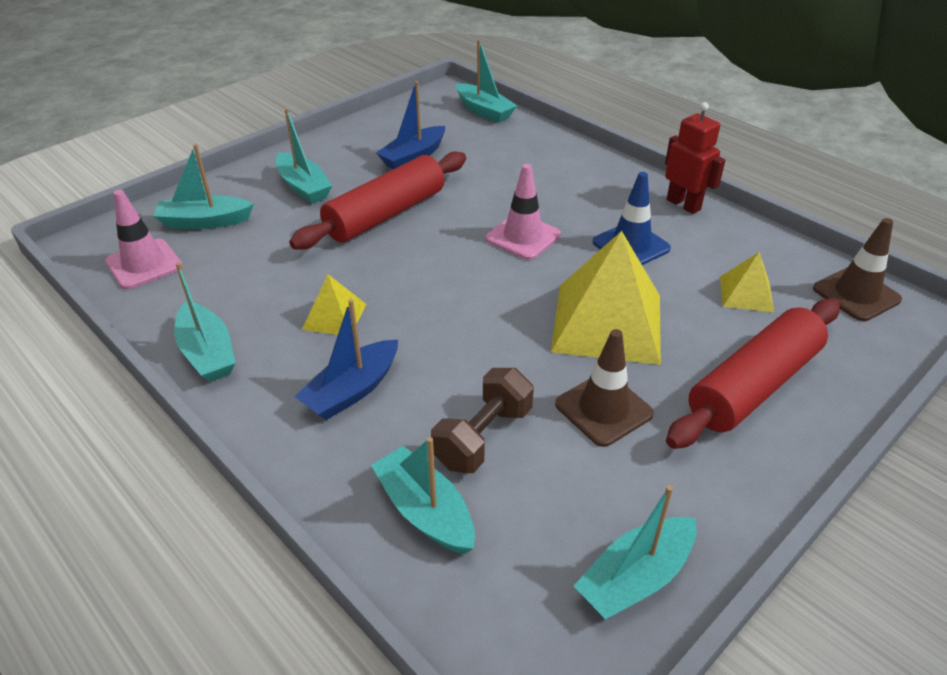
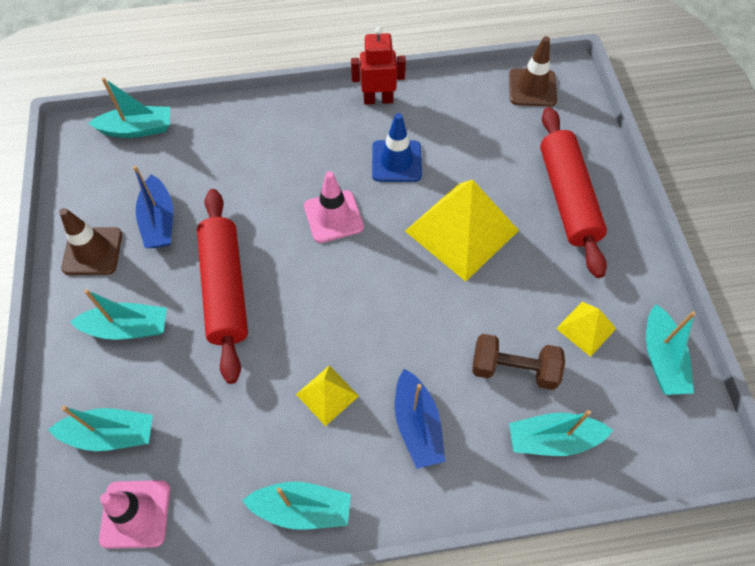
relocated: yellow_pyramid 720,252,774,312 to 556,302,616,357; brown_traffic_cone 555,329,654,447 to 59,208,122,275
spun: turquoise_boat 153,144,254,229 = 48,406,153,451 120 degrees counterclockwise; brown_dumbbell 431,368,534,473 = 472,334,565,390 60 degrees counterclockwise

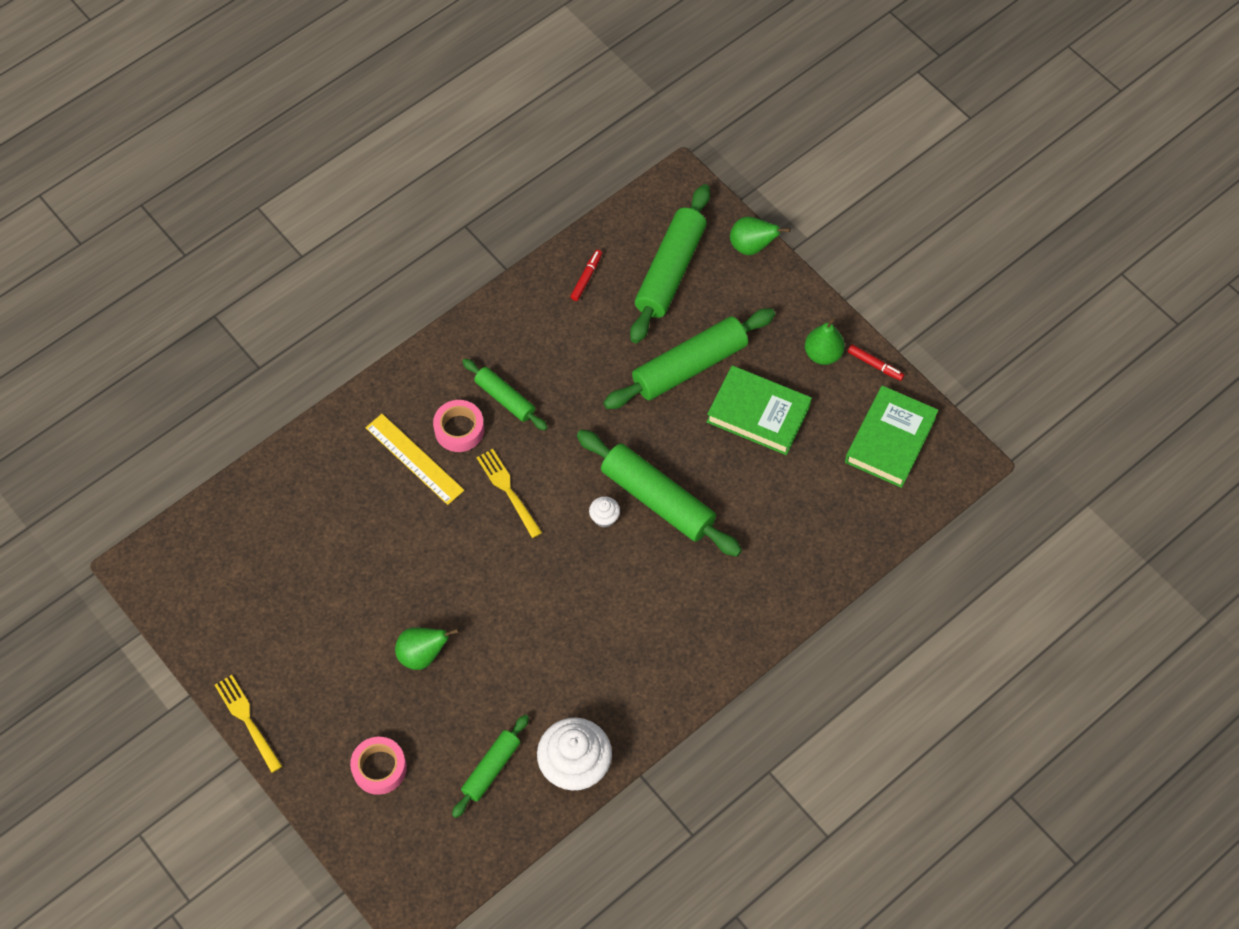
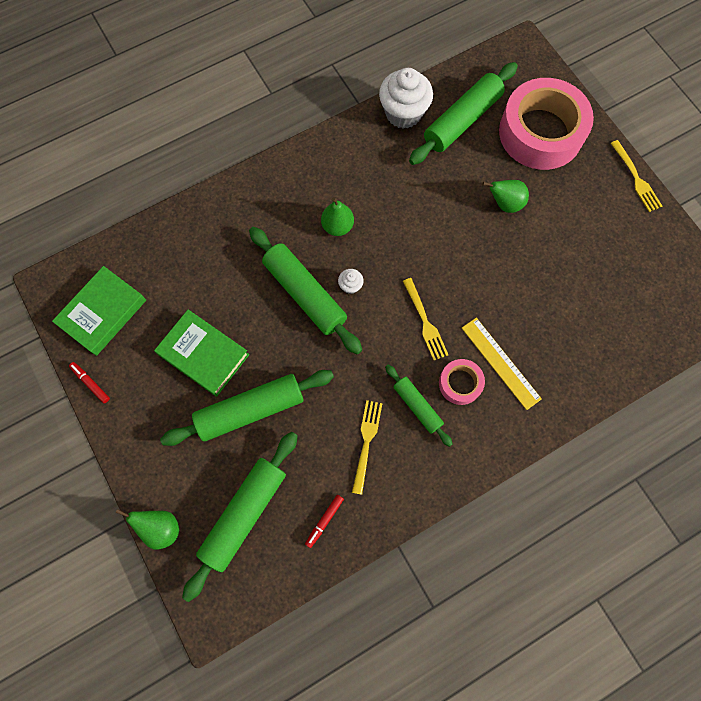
appeared: yellow_fork 352,400,382,495
relocated: green_pear 805,317,845,365 to 321,197,354,236
size: green_rolling_pin 452,714,529,818 = 409,62,518,165 x1.76; pink_tape 350,737,407,795 = 499,78,594,170 x2.18

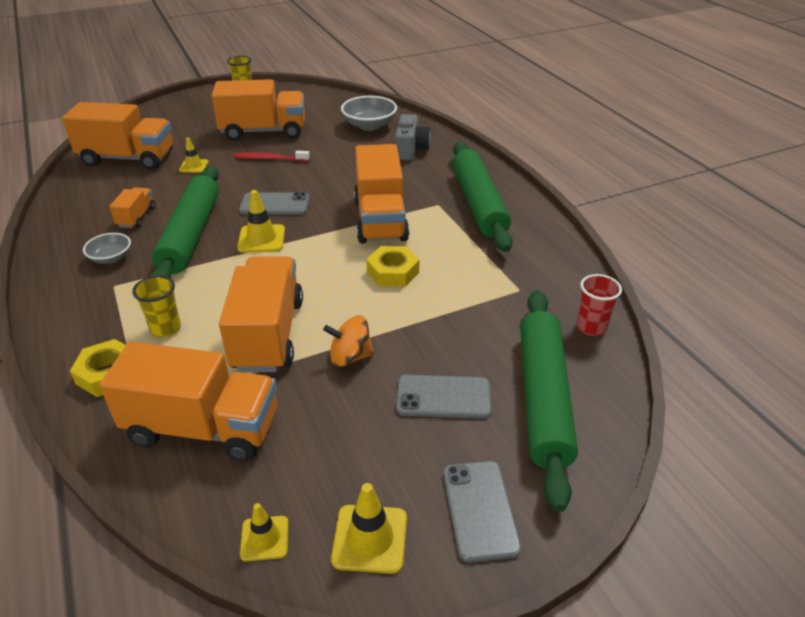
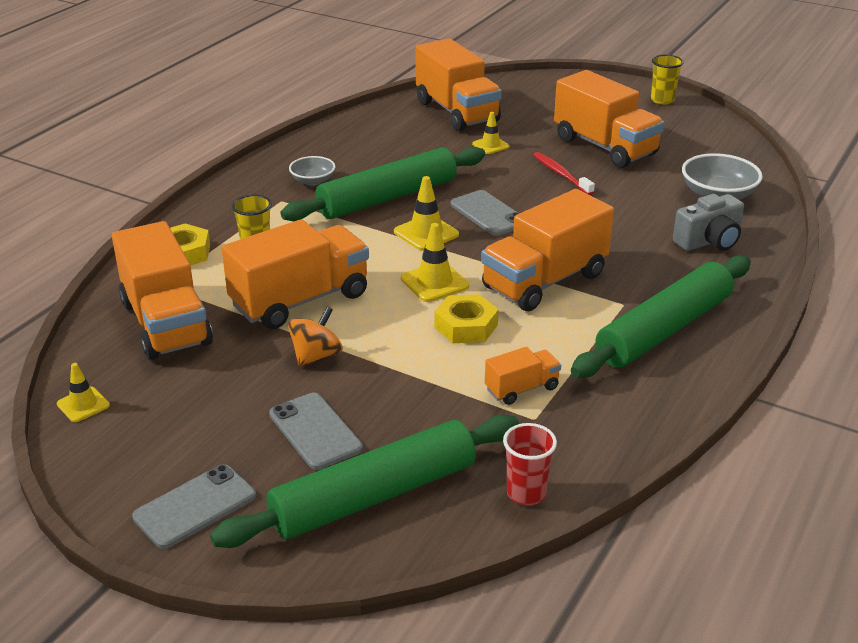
relocated: orange_truck 109,187,155,228 to 485,347,561,405; yellow_traffic_cone 331,483,407,574 to 401,223,469,302
spun: orange_spinning_top 323,316,374,367 = 288,307,343,367 75 degrees clockwise

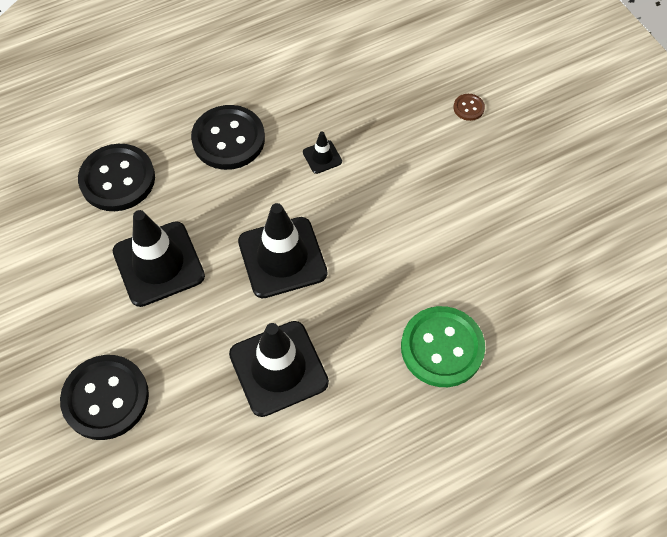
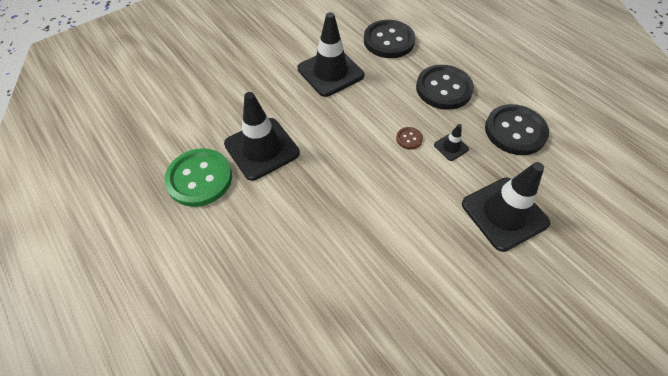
relocated: brown_button 453,94,485,121 to 396,127,423,150; black_traffic_cone 238,203,327,298 to 462,162,550,252; green_button 401,306,485,387 to 164,148,232,207; black_button 60,355,149,440 to 485,104,549,155

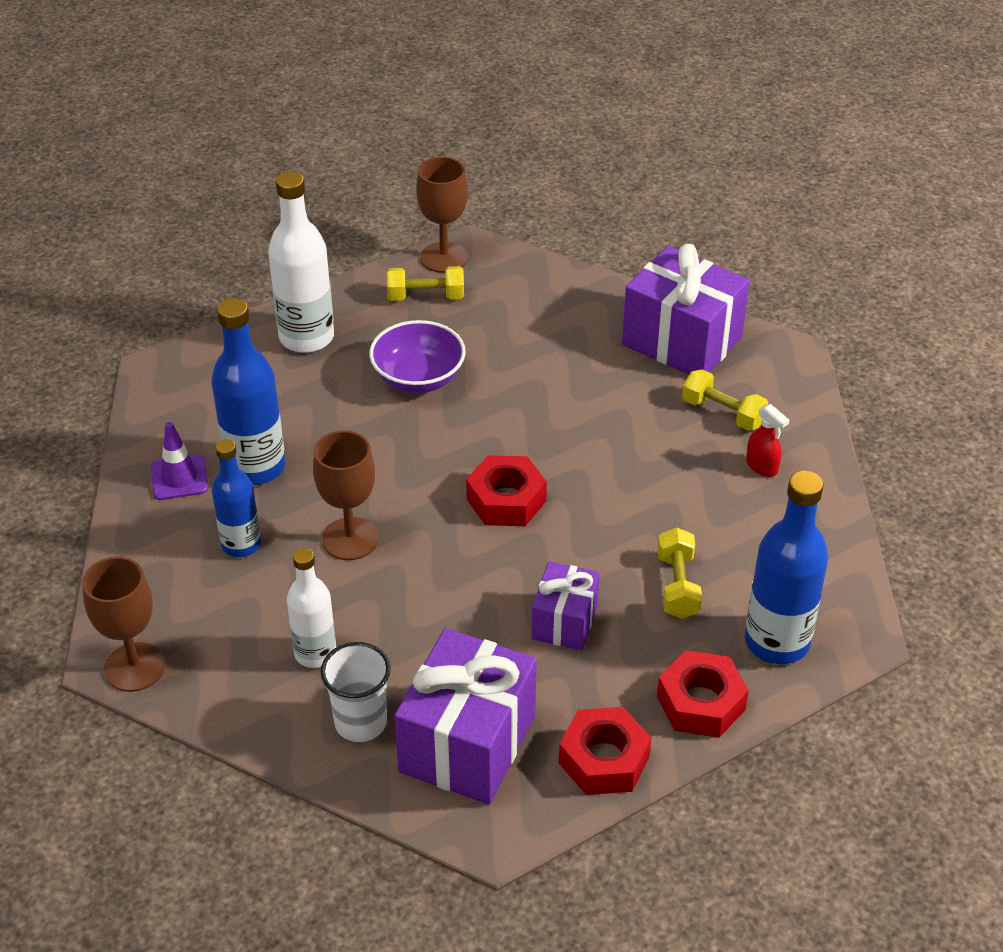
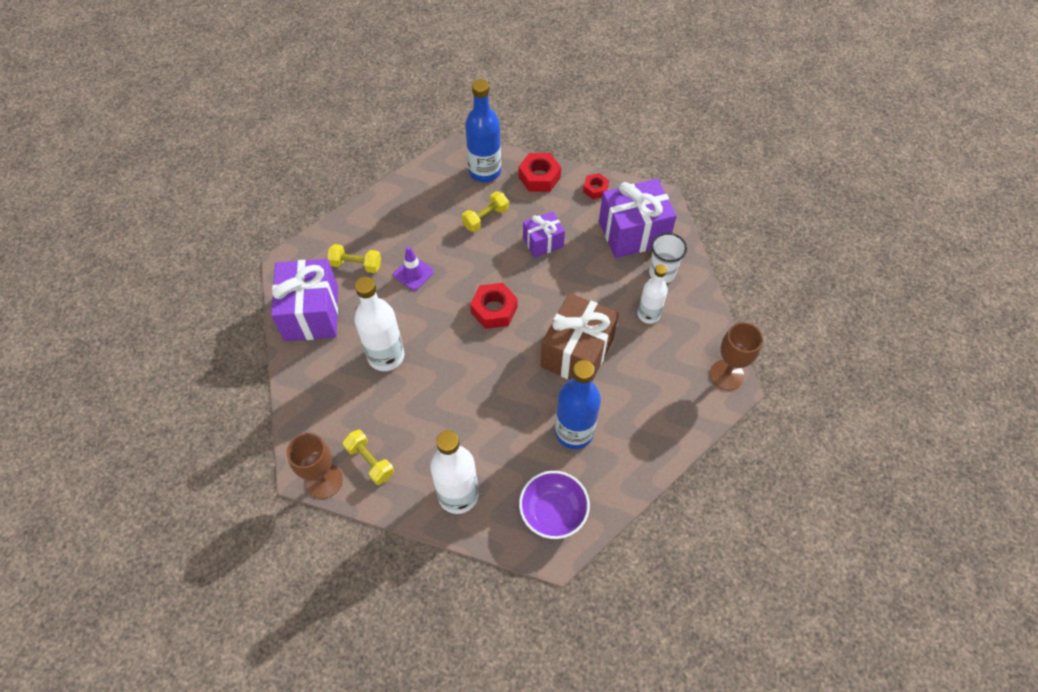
missing: red_spray_bottle 746,404,789,477; blue_bottle 212,439,261,557
appeared: white_bottle 354,277,404,371
relocated: purple_bowl 369,320,466,393 to 519,471,590,539; purple_traffic_cone 151,422,208,500 to 393,246,434,291
exchanged: brown_goblet 313,430,379,560 to brown_gift 541,293,619,381
spun: yellow_dumbbell 682,369,768,431 = 327,244,381,273 75 degrees counterclockwise
size: red_nut 559,707,652,795 = 583,173,609,199 x0.62

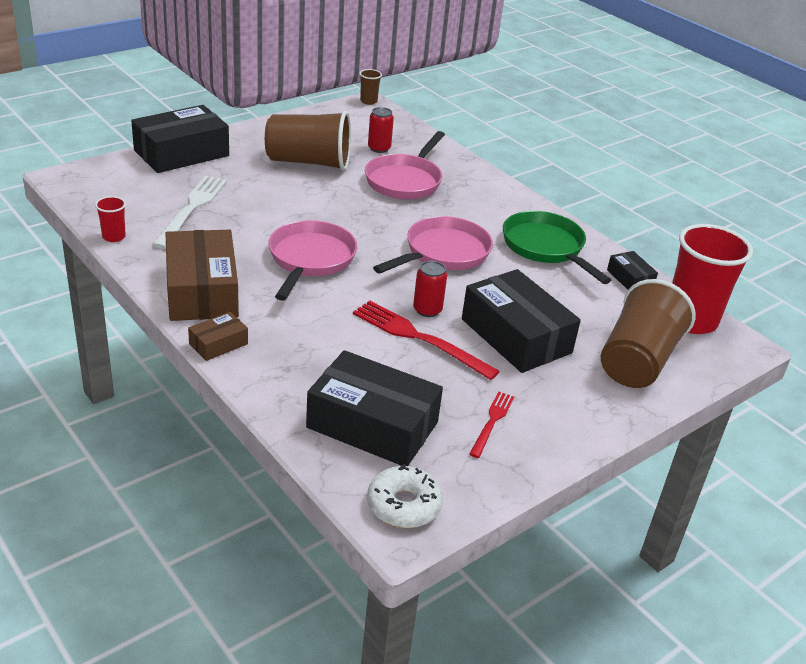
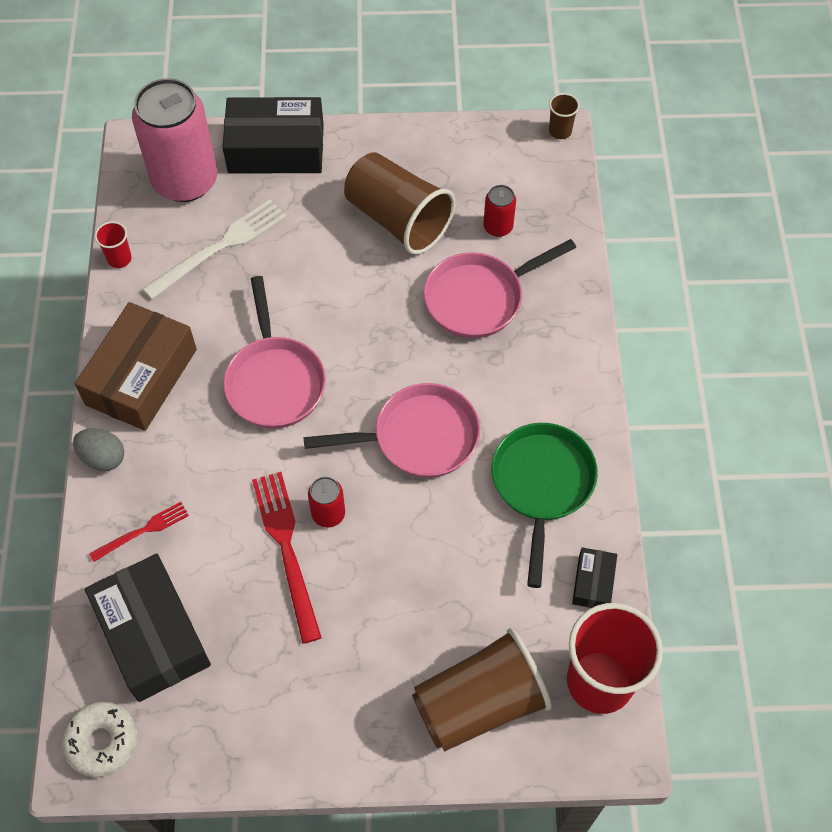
missing: black_box 462,269,581,373
appeared: pink_can 132,78,218,202
relocated: red_fork 469,392,514,458 to 89,502,189,562
exchanged: brown_box 188,312,248,361 to grey_egg 73,428,124,471
spun: pink_pan 268,220,357,301 = 223,276,326,429 120 degrees clockwise

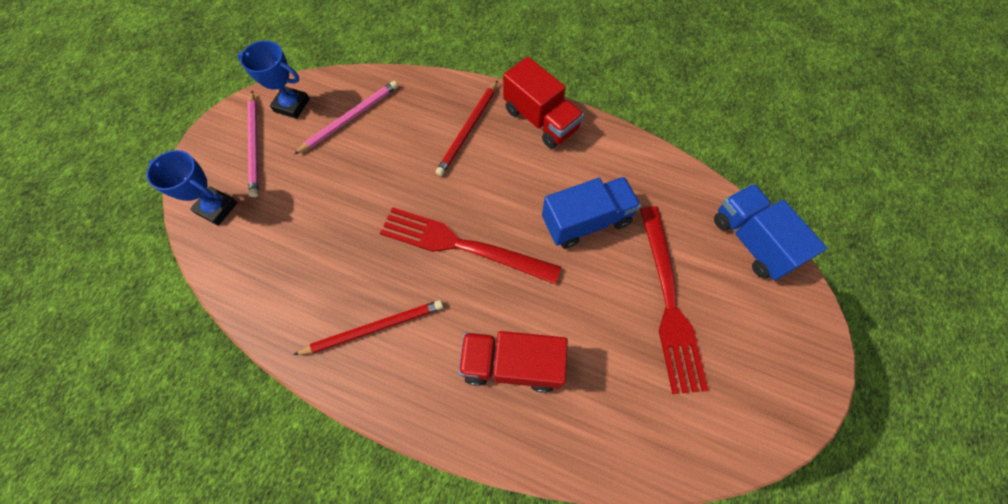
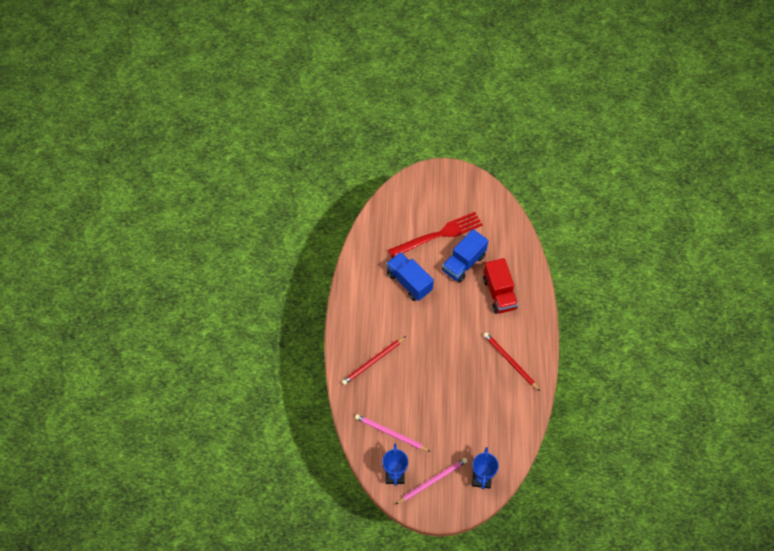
missing: red_truck 503,57,584,149; red_fork 380,207,561,284
relocated: blue_truck 714,184,827,280 to 442,229,488,283
spun: red_pencil 436,80,498,176 = 342,336,406,385 135 degrees clockwise

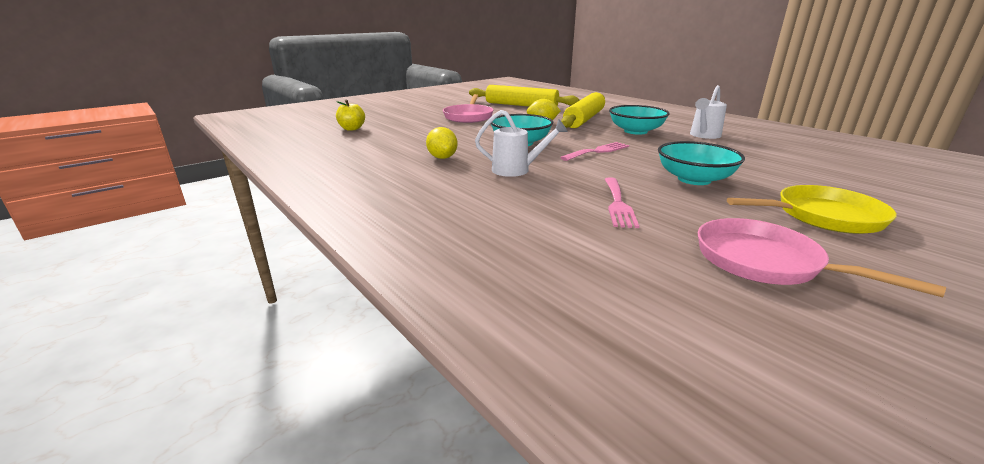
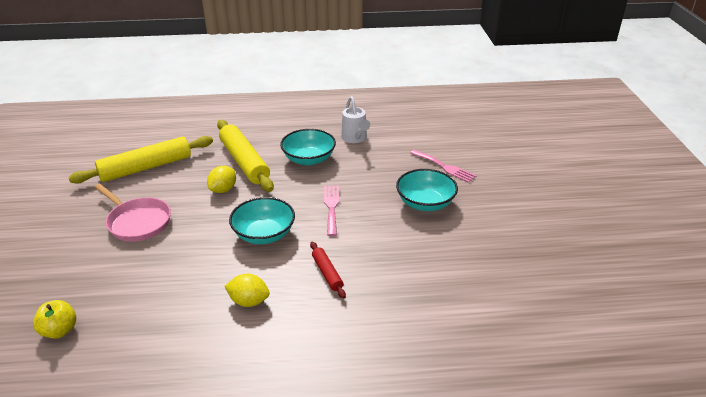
missing: yellow_pan 727,185,897,234; pink_pan 698,218,946,297
relocated: pink_fork 605,177,639,228 to 410,150,477,183
exchanged: white_watering_can 475,110,568,177 to red_rolling_pin 310,242,346,298

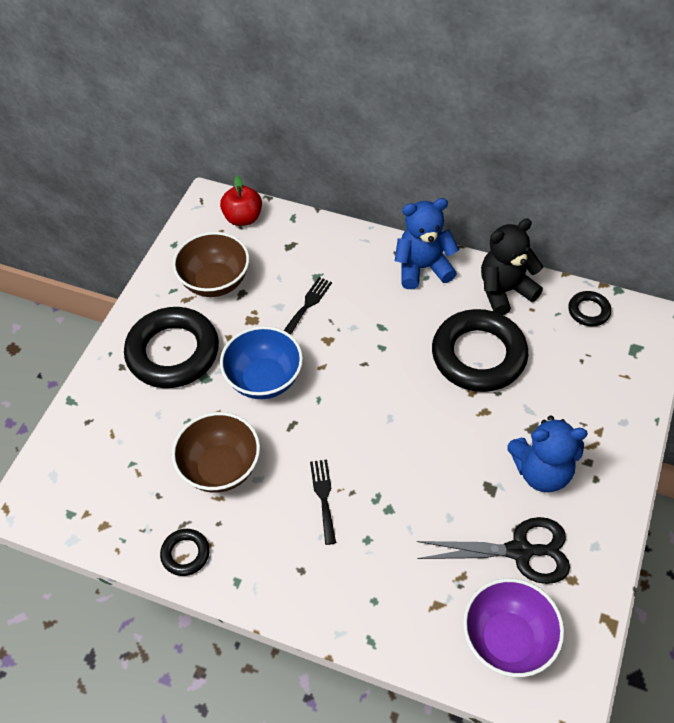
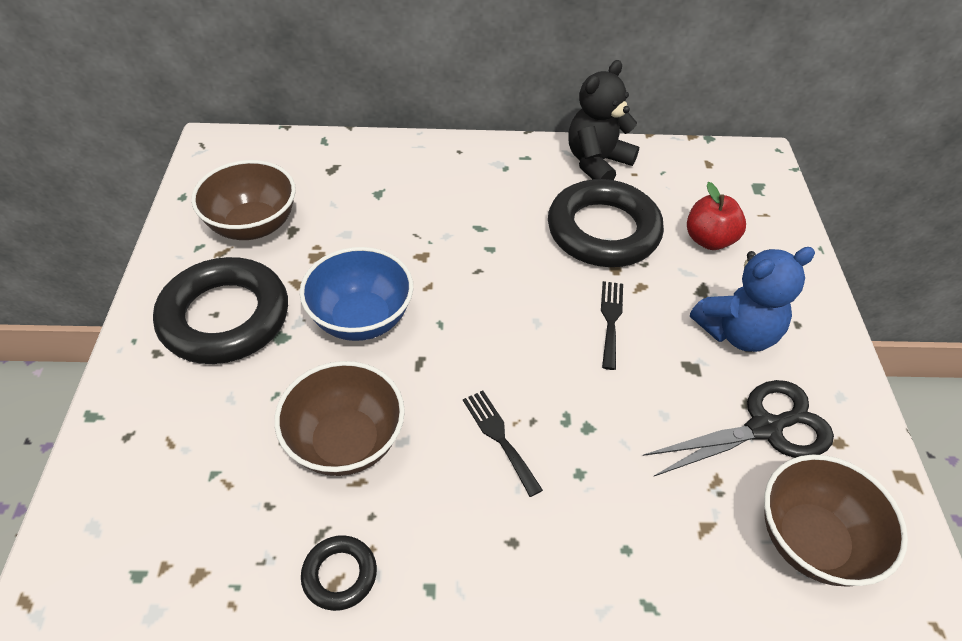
missing: blue_teddy_bear 395,198,459,289; black_ring 568,291,611,326
relocated: red_apple 220,175,262,226 to 687,182,746,250; black_fork 284,277,332,335 to 601,281,623,370
colour: purple_bowl 463,578,564,677 to brown_bowl 764,454,908,586

